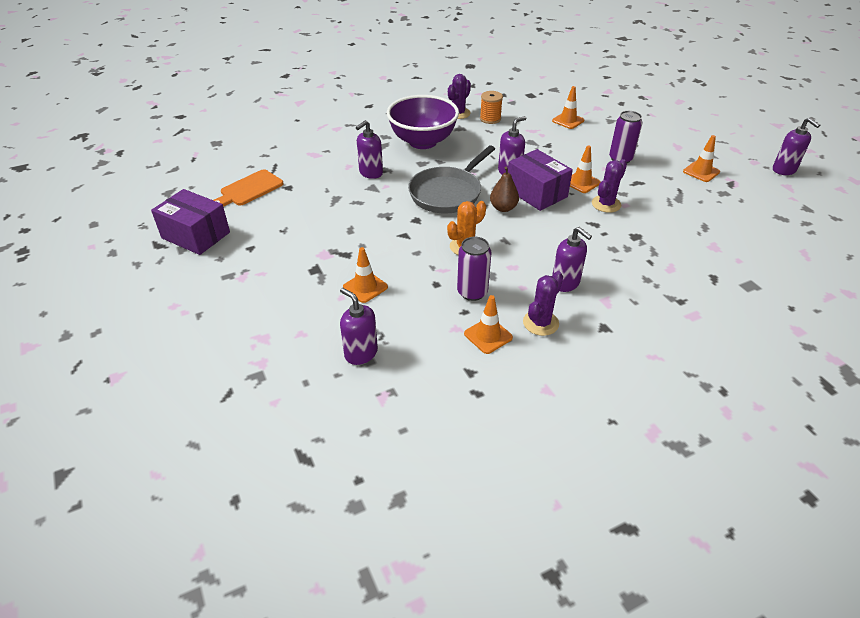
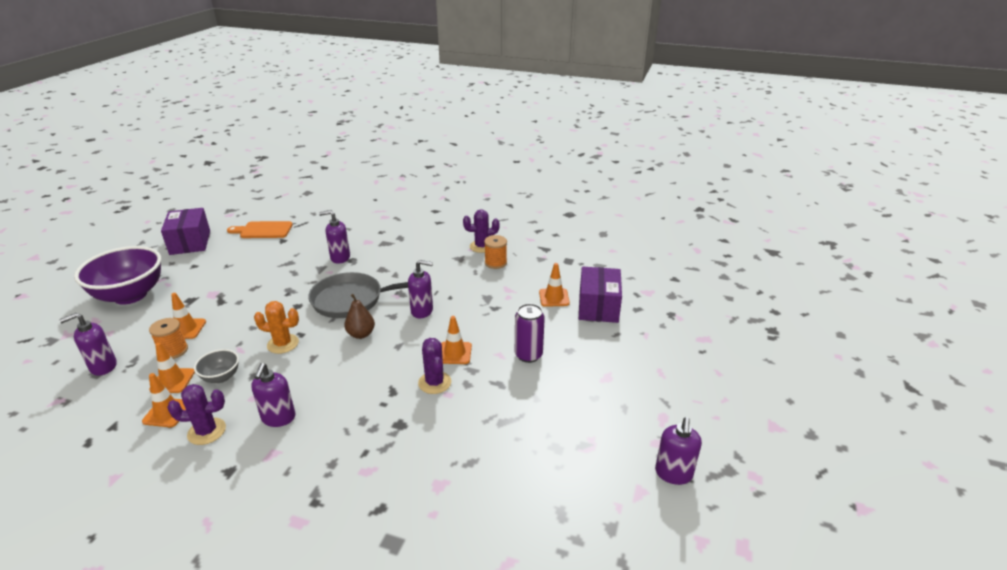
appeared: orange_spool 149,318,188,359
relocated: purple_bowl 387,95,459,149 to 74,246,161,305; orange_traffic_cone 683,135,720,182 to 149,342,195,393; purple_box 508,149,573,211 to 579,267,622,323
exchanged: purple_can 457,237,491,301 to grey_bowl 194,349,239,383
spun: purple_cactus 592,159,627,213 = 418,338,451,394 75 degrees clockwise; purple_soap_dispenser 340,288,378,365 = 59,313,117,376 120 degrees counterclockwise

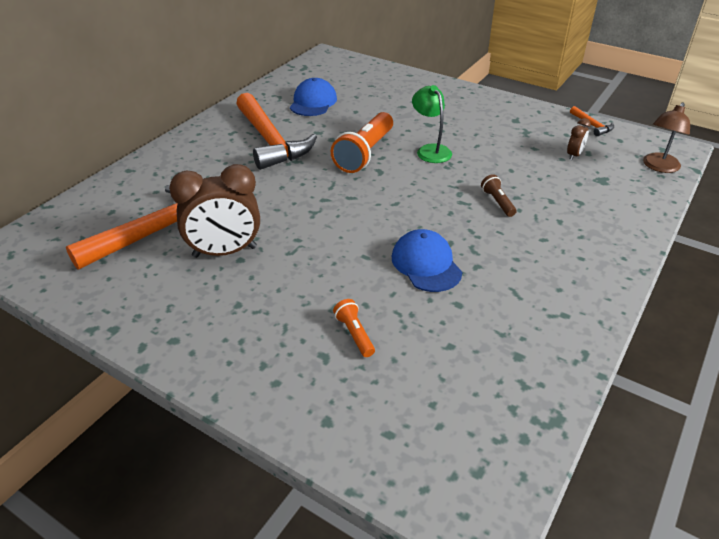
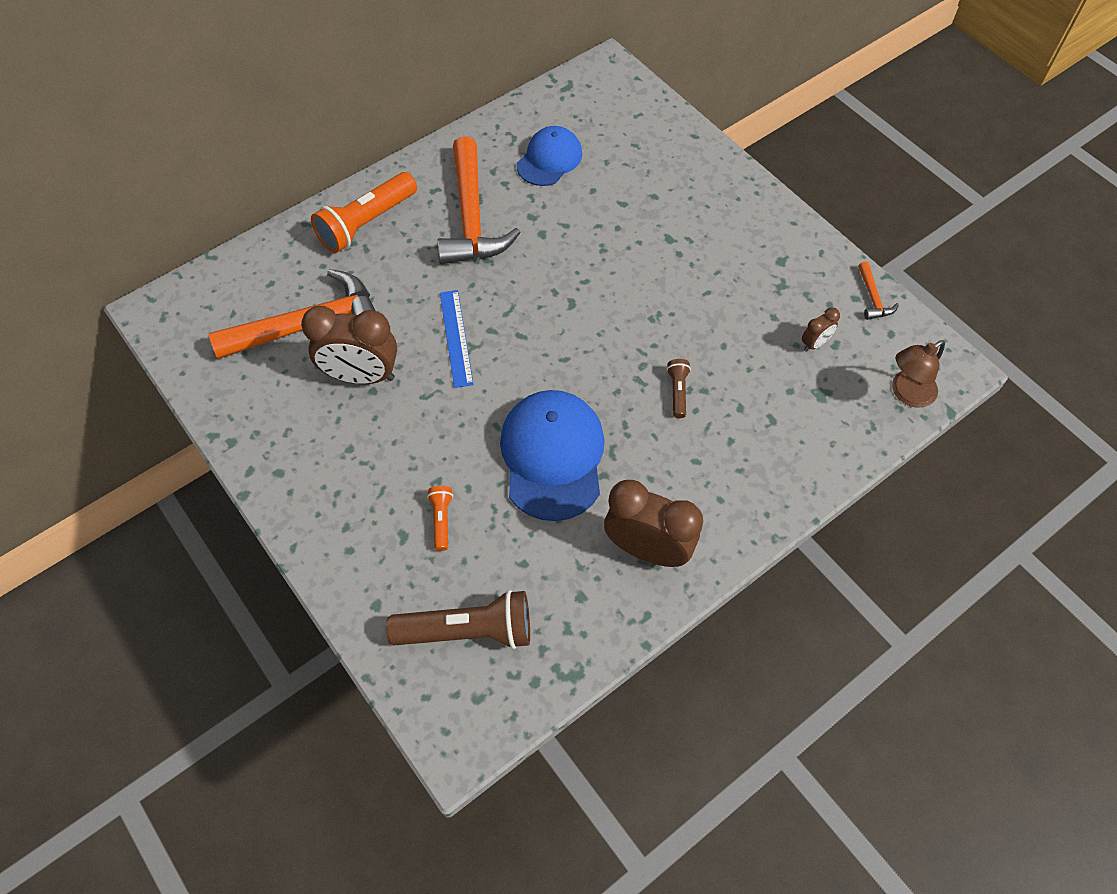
missing: green_lamp 412,85,452,163
appeared: blue_ruler 440,290,474,388; brown_clock 604,480,703,567; brown_flashlight 386,590,530,649
relocated: orange_flashlight 331,112,393,173 to 311,172,417,253
size: blue_cap 392,229,462,292 = 500,390,605,521 x1.58

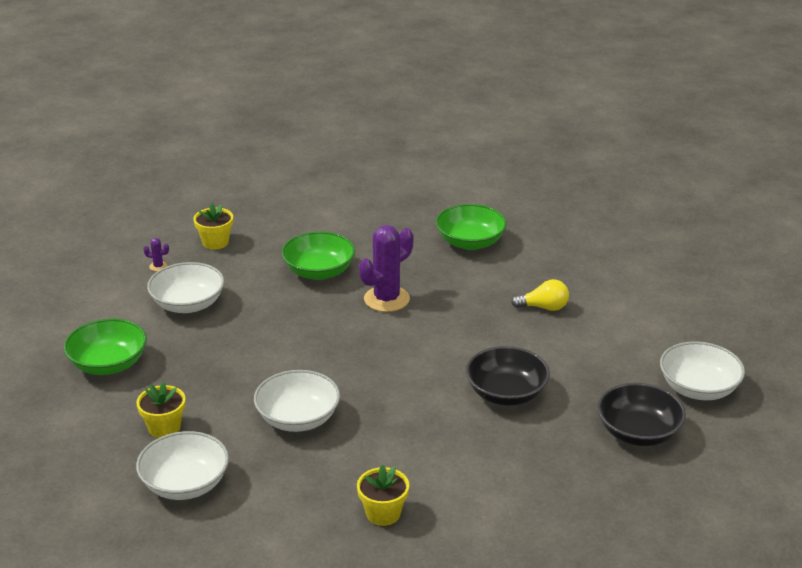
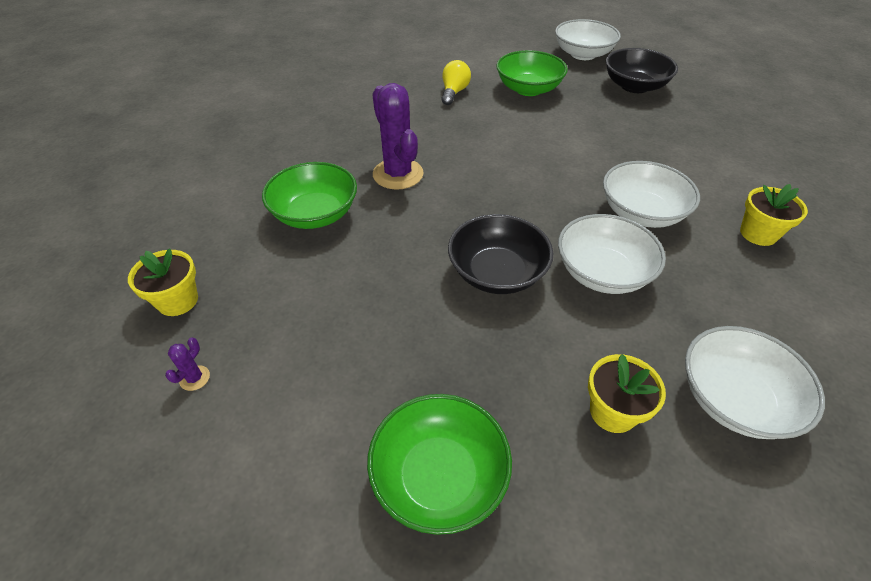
relocated: green_bowl 436,204,507,250 to 497,50,568,96; white_bowl 147,262,224,313 to 603,161,700,228; black_bowl 466,346,550,406 to 448,214,553,294

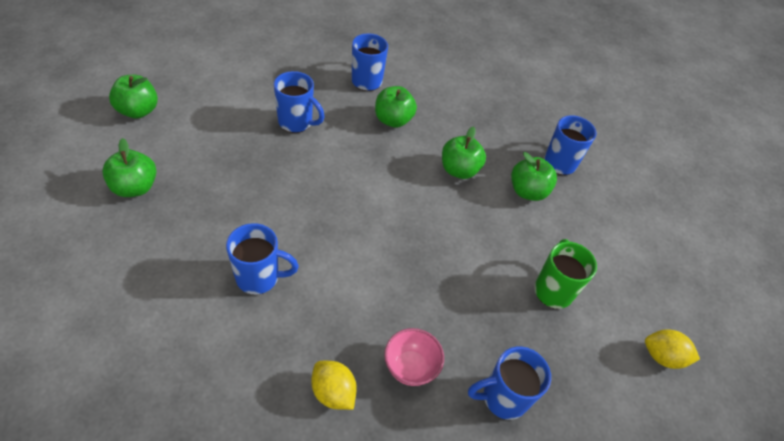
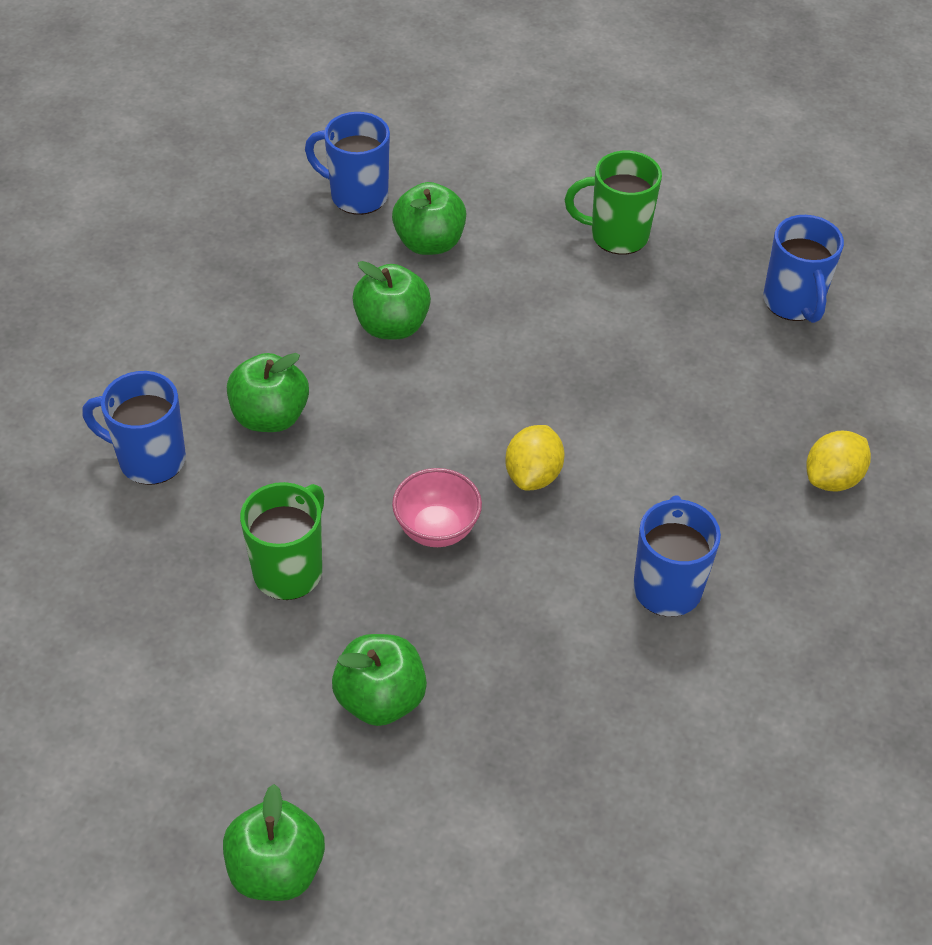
relocated: green_apple 102,138,156,197 to 332,634,427,726; pink_bowl 384,328,444,386 to 392,468,482,547; yellow_lemon 645,329,700,369 to 505,425,565,490
colour: blue_mug 274,71,325,133 to green_mug 240,482,324,600

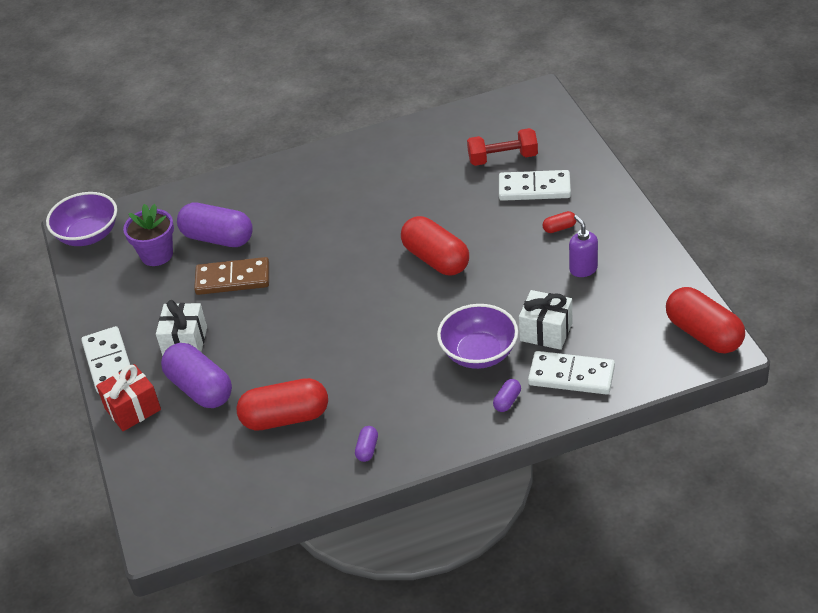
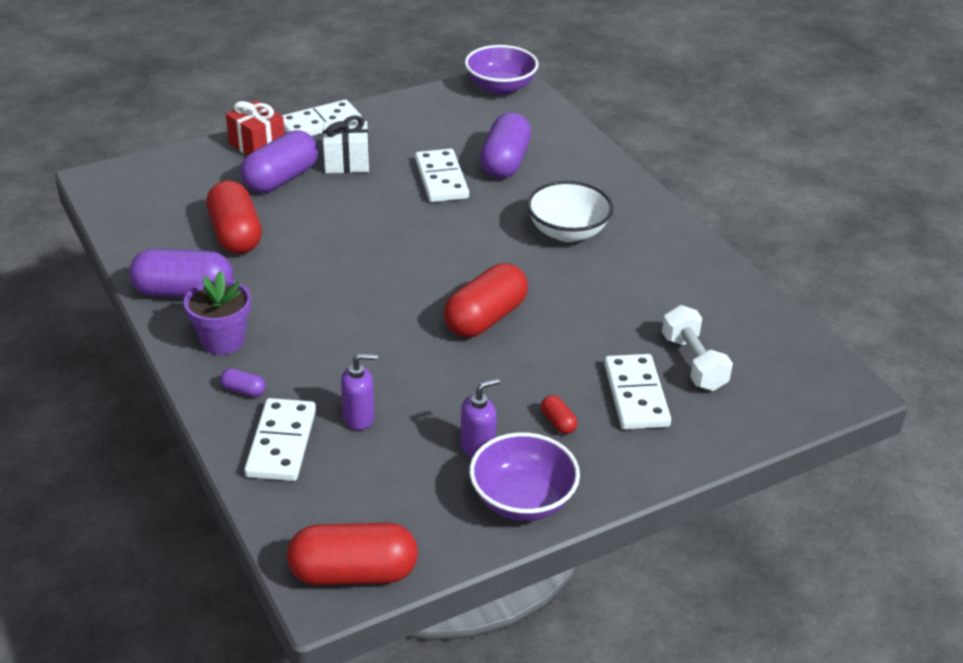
appeared: white_bowl 527,181,613,242
relocated: purple_flower_pot 123,204,174,266 to 184,271,251,355; purple_bowl 437,304,518,369 to 470,432,580,521
exchanged: white_gift 519,290,572,350 to purple_soap_dispenser 341,353,378,430
colour: red_dumbbell 467,128,538,166 to white_dumbbell 662,305,733,391; brown_domino 194,257,269,295 to white_domino 415,149,469,202
spun: red_capsule 666,287,745,354 = 287,523,418,585 45 degrees clockwise
size: purple_capsule 355,426,378,462 = 129,249,233,297 x2.31

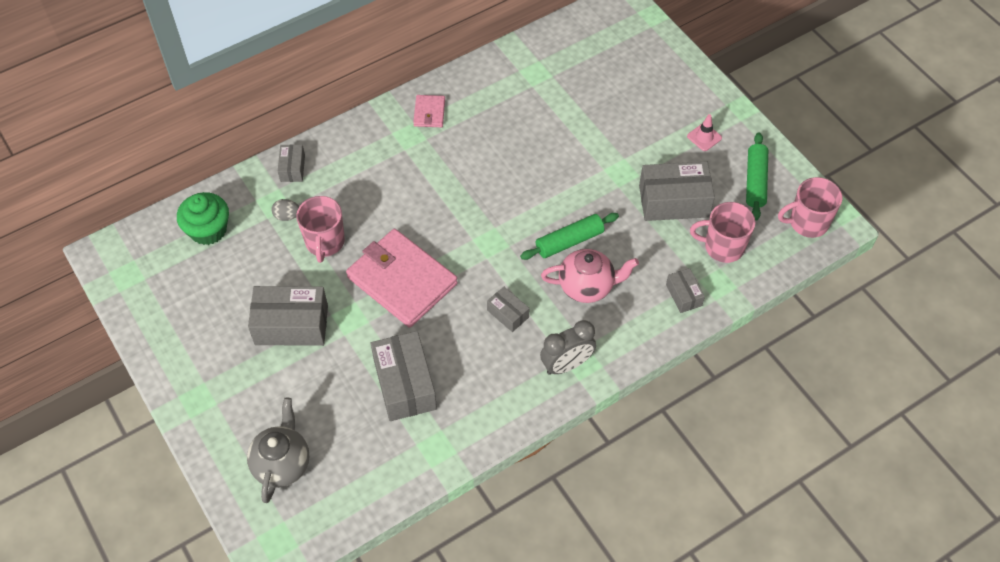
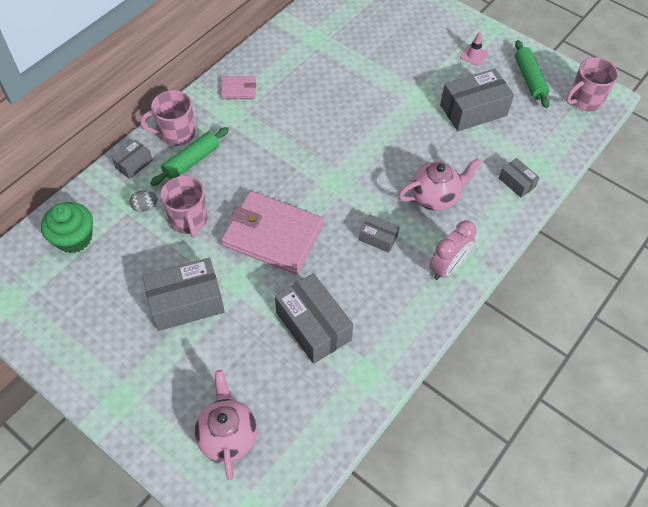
relocated: pink_mug 690,202,755,263 to 140,90,195,146; green_rolling_pin 520,213,619,260 to 150,127,229,186
colour: grey_clock 540,320,596,375 to pink_clock 429,220,476,280; grey_teapot 247,398,309,503 to pink_teapot 194,370,257,480
spun: pink_wallet 413,95,445,127 = 221,76,256,99 75 degrees counterclockwise; grey_box 278,144,305,182 = 112,140,153,179 60 degrees clockwise

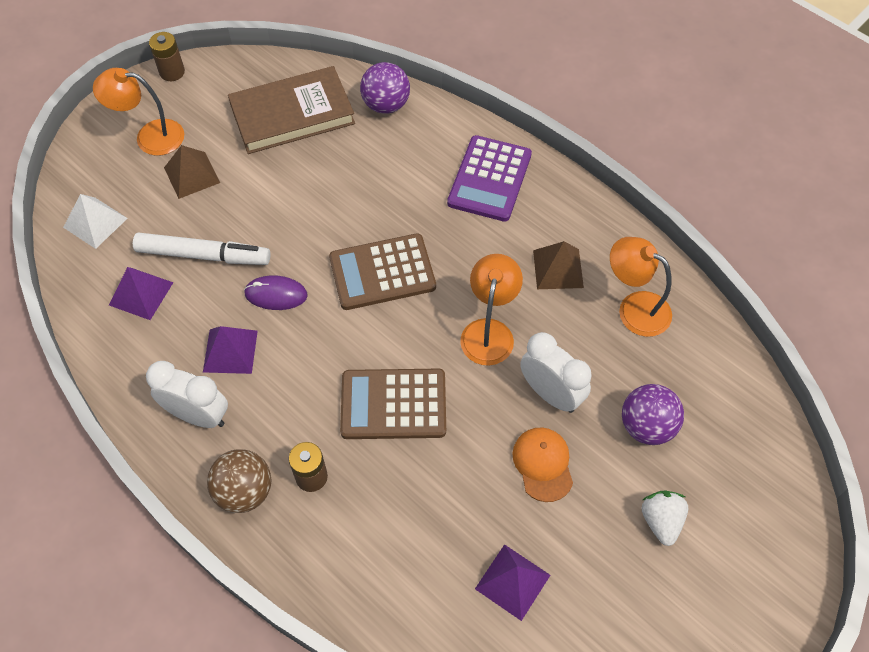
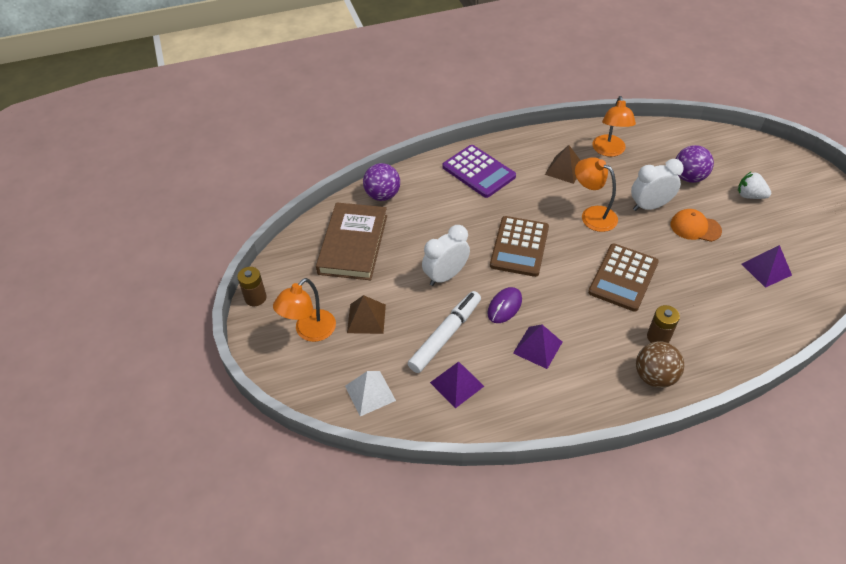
relocated: white_clock 146,361,228,428 to 422,225,470,286
spun: orange_lamp 610,237,672,337 = 592,96,636,157 60 degrees counterclockwise

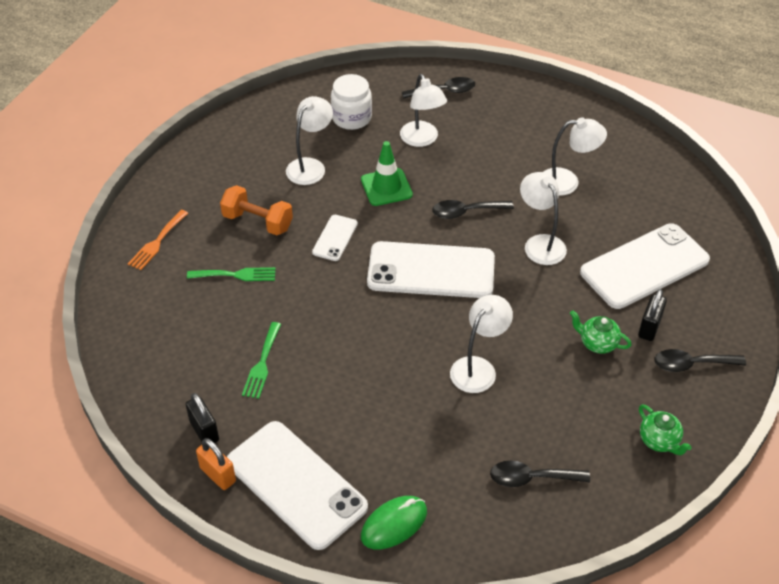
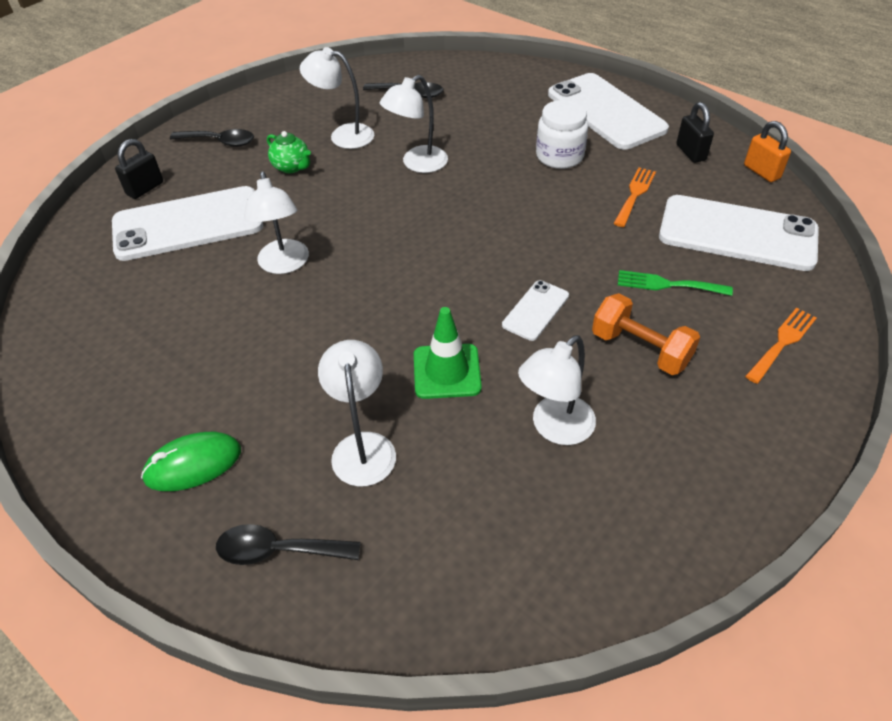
missing: black_spoon 432,200,514,219; green_teapot 639,404,692,455
relocated: white_jar 331,74,372,130 to 536,100,588,169; white_lamp 543,117,607,196 to 300,47,374,149; white_phone 367,241,495,298 to 659,195,819,271; black_padlock 638,289,667,341 to 115,139,163,199; orange_padlock 196,438,236,490 to 744,121,791,182; green_mouse 361,496,427,549 to 141,432,241,491
colour: green_fork 242,322,281,399 to orange_fork 613,168,656,227

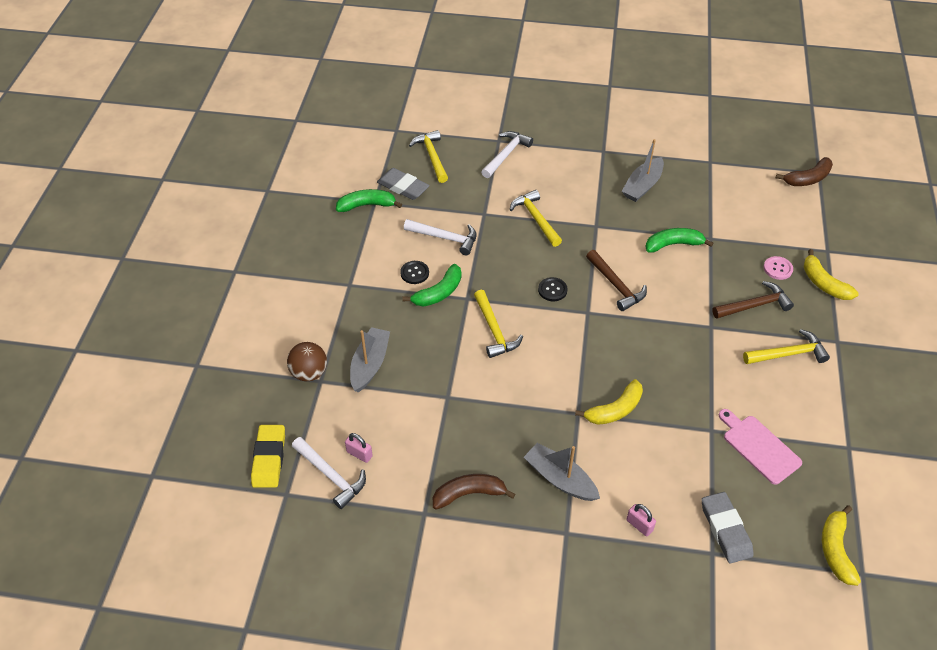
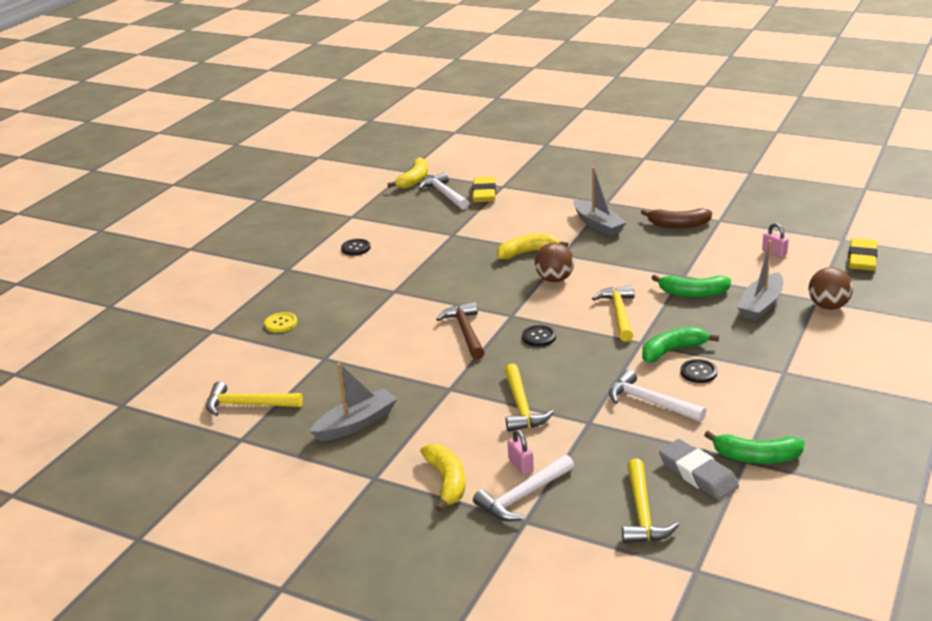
missing: brown_banana 776,157,833,186; brown_hammer 712,281,794,319; pink_cutting_board 719,409,802,485
appeared: black_button 341,239,371,256; brown_ball 535,243,574,282
relocated: green_banana 645,228,713,253 to 652,275,731,297; yellow_banana 804,249,859,300 to 420,444,465,512; yellow_hammer 743,329,830,364 to 206,381,303,416; white_hammer 292,437,366,509 to 418,172,469,210; pink_padlock 626,504,656,537 to 508,429,534,475
colour: pink_button 764,256,793,280 to yellow_button 265,312,297,333; grey_eraser 701,492,754,563 to yellow_eraser 472,177,496,202

